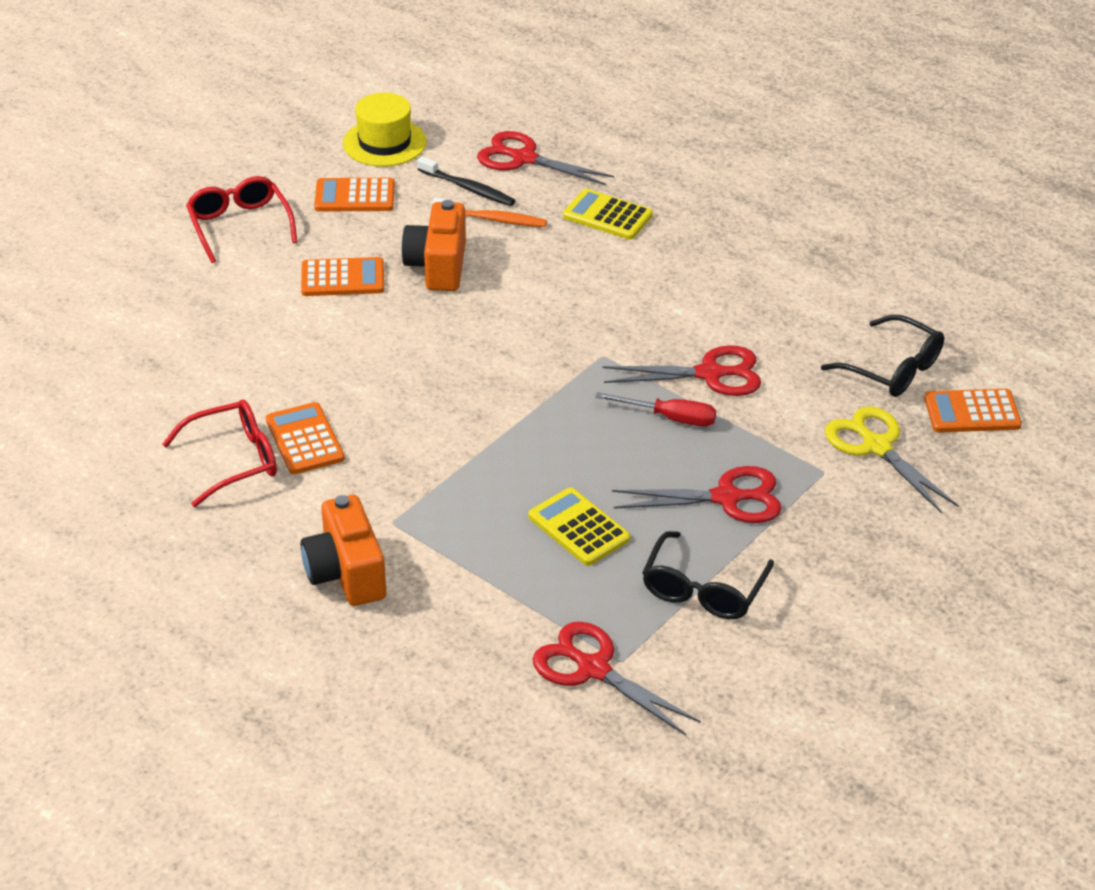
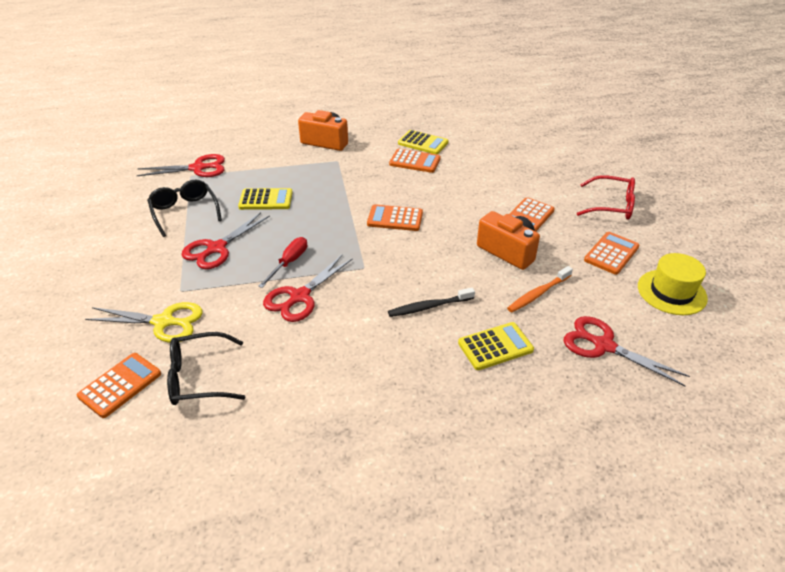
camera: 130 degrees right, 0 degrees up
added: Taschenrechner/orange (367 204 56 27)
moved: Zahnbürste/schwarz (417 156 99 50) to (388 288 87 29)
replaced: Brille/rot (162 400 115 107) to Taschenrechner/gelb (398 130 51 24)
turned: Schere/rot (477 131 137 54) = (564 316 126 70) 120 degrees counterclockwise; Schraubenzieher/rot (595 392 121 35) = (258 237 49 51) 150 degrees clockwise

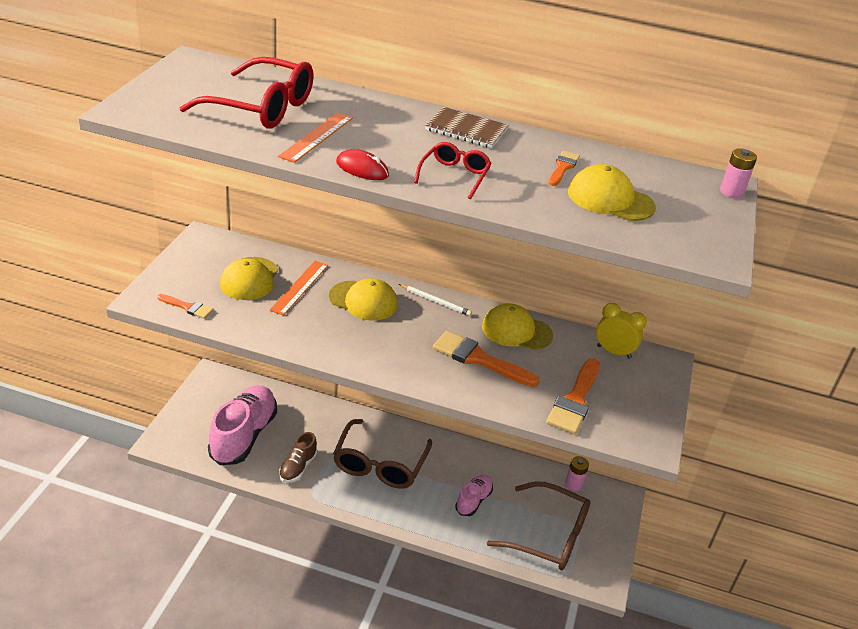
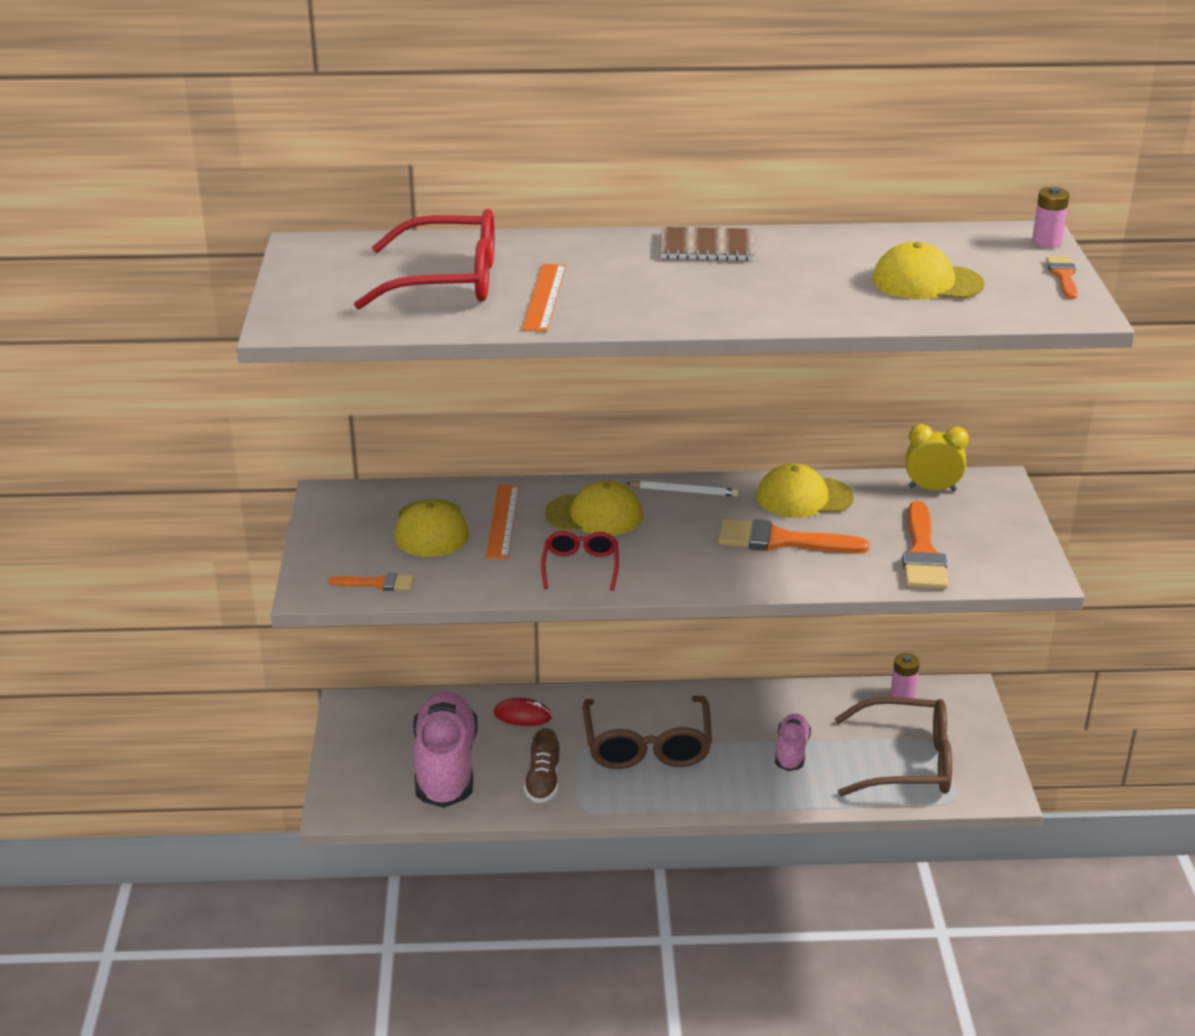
camera: 15 degrees left, 5 degrees down
moved: Computermaus/rot (336 149 53 31) to (494 698 58 28); Brille/rot (414 142 78 57) to (541 531 78 60); Pinsel/orange (548 151 32 35) to (1046 256 32 43)

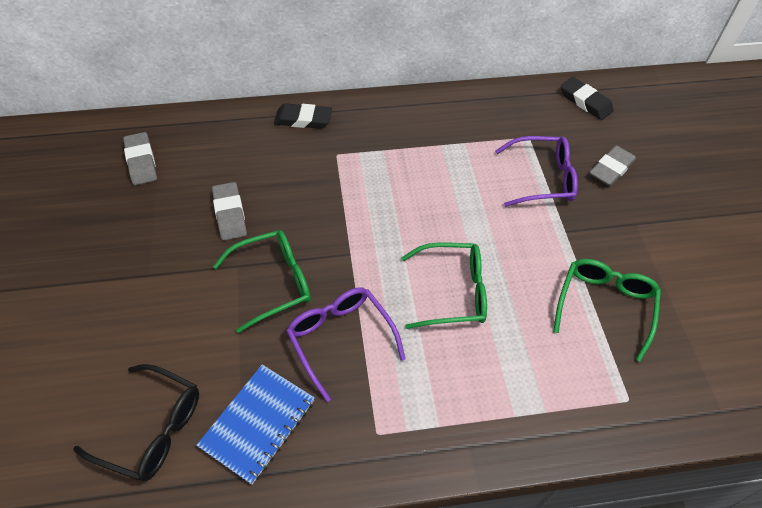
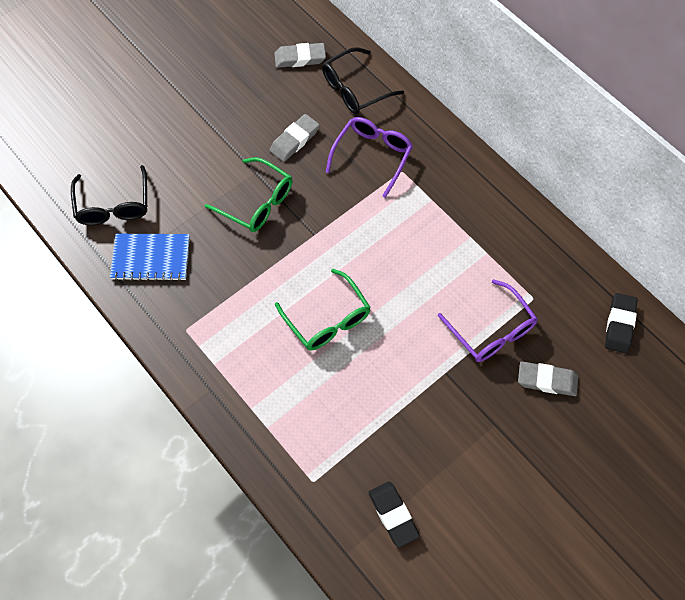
camera: 60 degrees right, 10 degrees up
removed: Brille/grün (553 259 108 103)
added: Brille/schwarz (322 47 82 67)
moved: Radiergummi/schwarz (274 103 58 26) to (368 481 52 67); Brille/lila (286 287 120 115) to (326 117 87 81)
turned: Radiergummi/grau (123 132 34 53) = (274 43 52 25) 45 degrees clockwise

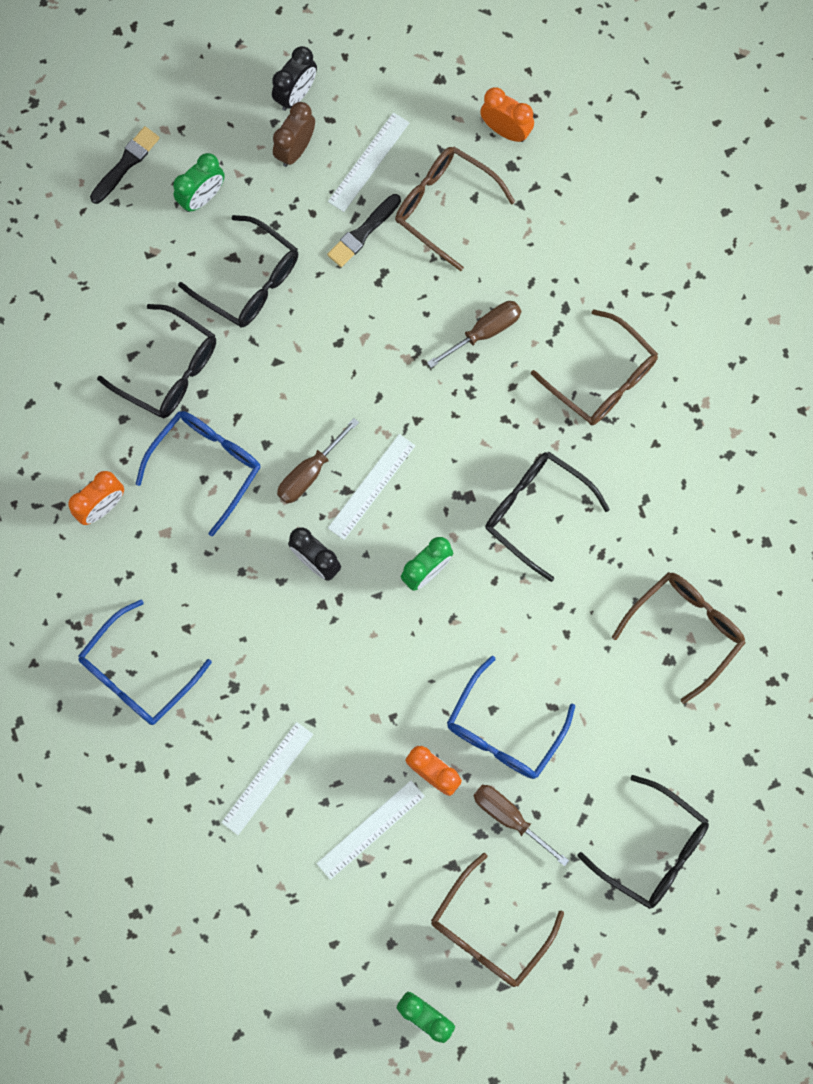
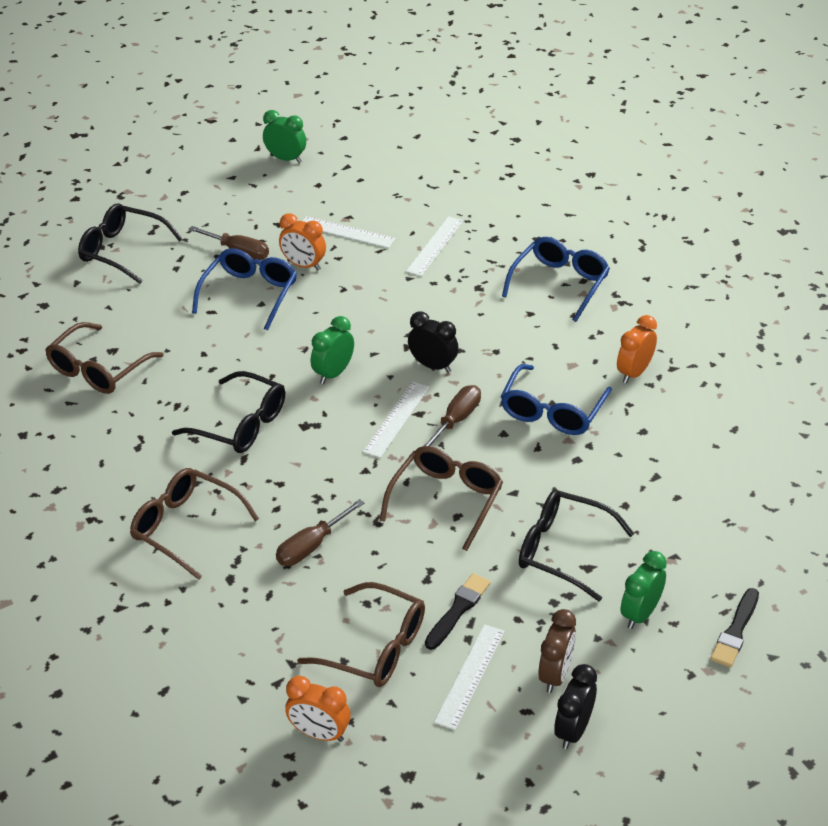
camera: 170 degrees right, 35 degrees down
removed: Brille/schwarz (97 304 119 114)
moved: Brille/braun (431 853 133 134) to (380 446 123 105)
turned: Lineal/weiß (316 780 109 100) = (303 216 92 32) 75 degrees clockwise

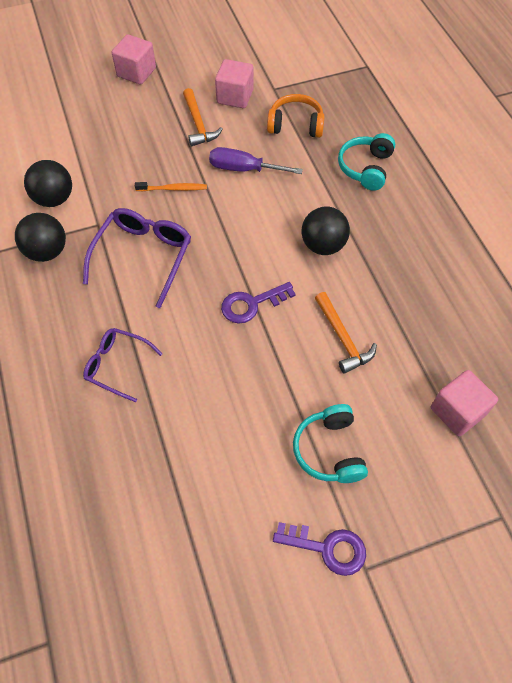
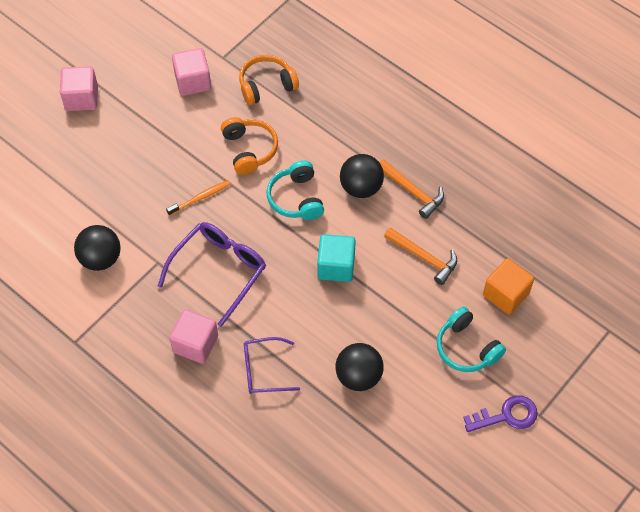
camera: 30 degrees left, 0 degrees up
added: Kubus/orange (483 258 51 57)
moved: Ball/schwarz (15 213 51 49) to (336 343 48 48); Hammer/orange (183 88 40 58) to (379 159 65 60); Kopfhörer/türkis (338 133 57 58) to (266 161 58 59); Kubus/rosa (431 370 67 66) to (169 309 49 55)
replaced: Schraubenzieher/lila (209 147 94 27) to Kopfhörer/orange (221 117 57 58); Schlüssel/lila (221 282 75 42) to Kubus/türkis (317 234 39 48)
turned: Brille/lila (83 208 108 100) = (158 222 108 105) 45 degrees clockwise

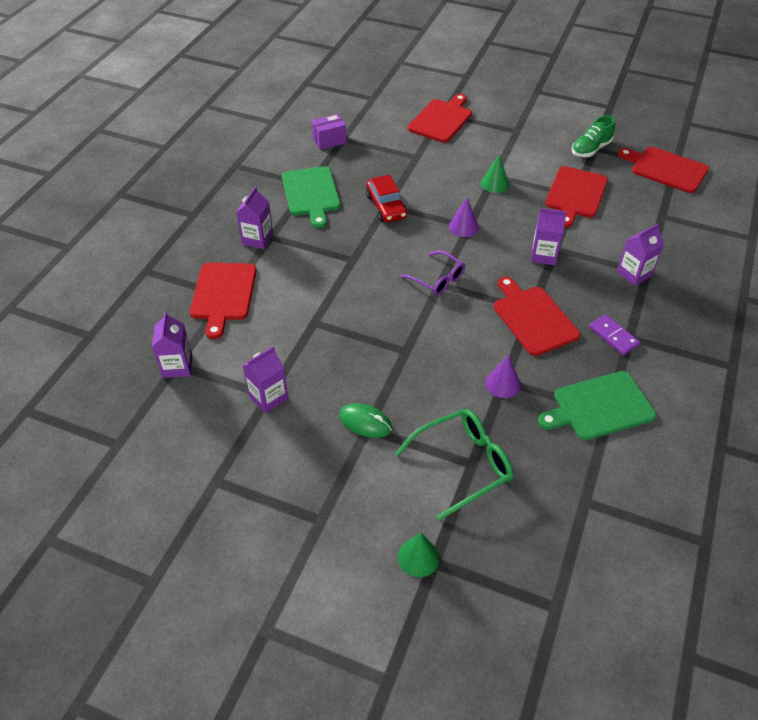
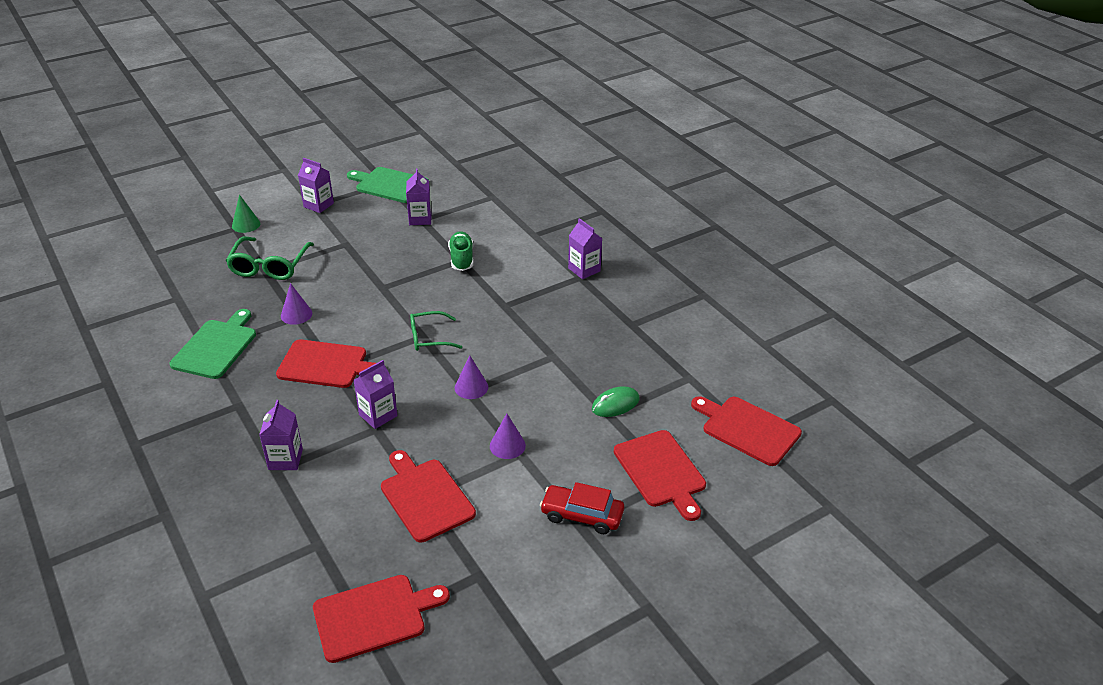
camera: 125 degrees right, 10 degrees down
removed: Schachtel/lila (312 114 35 36); Dominostein/lila (589 315 51 40)
moved: Getränkekarton/lila (152 311 41 67) to (298 158 36 55); Schneidebrett/rot (190 262 67 77) to (691 396 111 70); Schneidebrett/grün (282 166 58 62) to (347 167 82 36); Computermaus/grün (339 403 53 35) to (592 386 48 31); Auto/rot (366 175 41 47) to (540 482 84 52); Schuh/grün (572 116 43 41) to (448 231 25 40)
recoloured: Brille/lila (401 251 64 44) to Brille/grün (410 311 52 40); Kegel/grün (481 155 28 38) to Kegel/lila (490 413 36 46)

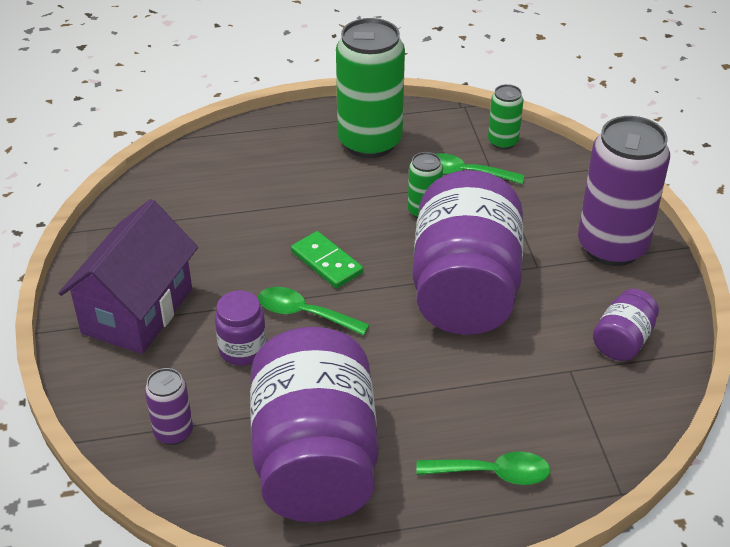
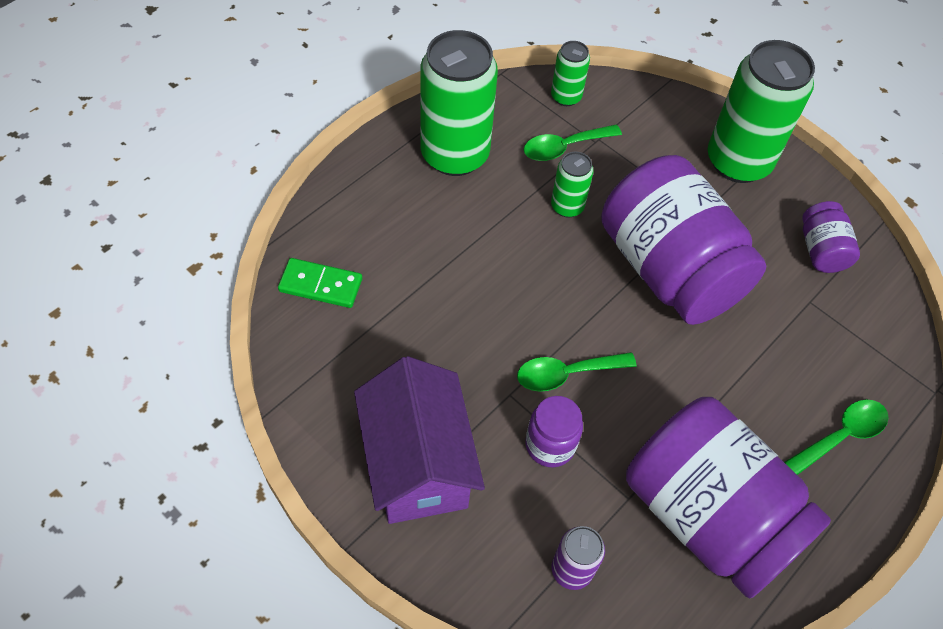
camera: 40 degrees left, 15 degrees up
moved: Dominostein/grün (291 231 72 57) to (278 258 84 50)
recoloured: Dose/lila (578 116 92 150) to Dose/grün (708 40 107 143)

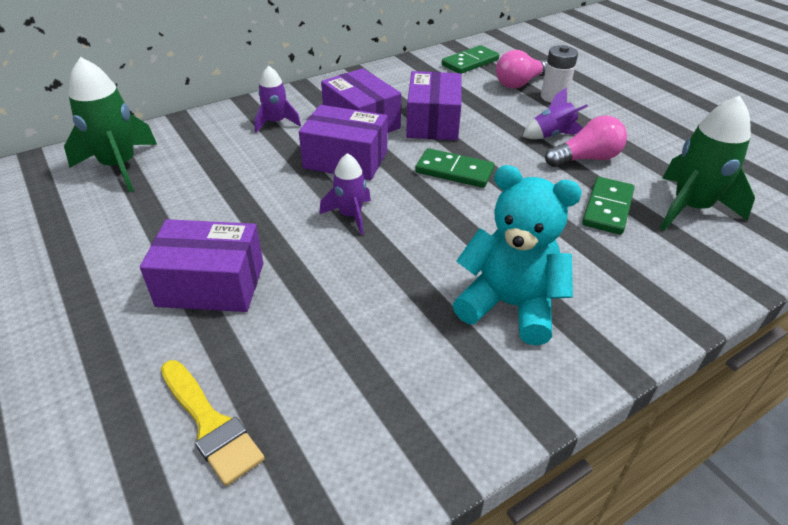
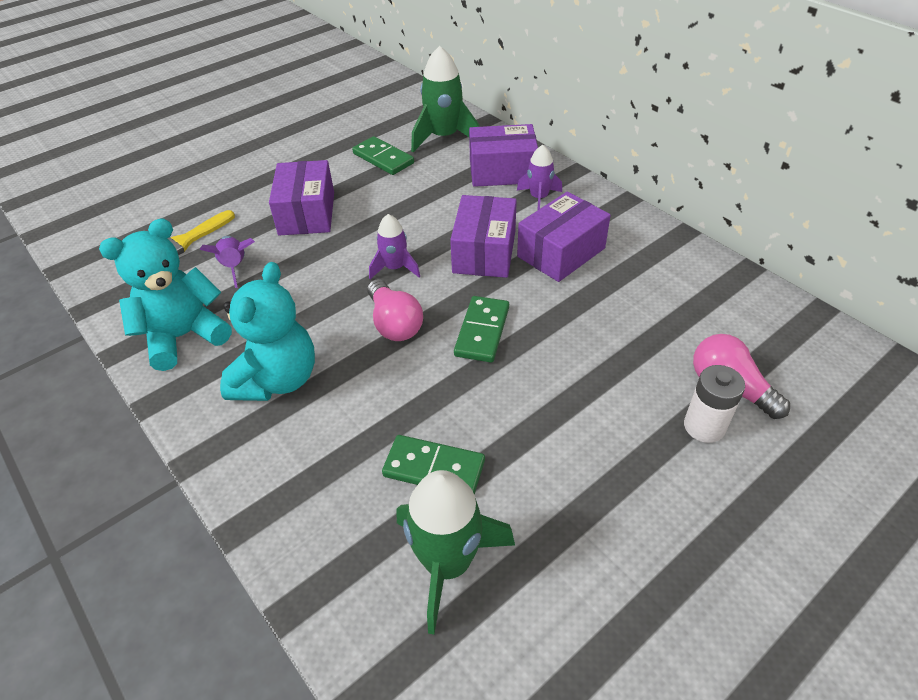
camera: 85 degrees right, 5 degrees up
added: Teddybär/türkis (99 219 133 152)
moved: Schachtel/lila (406 71 55 69) to (469 124 69 63); Dominostein/grün (442 45 57 29) to (352 136 62 39); Rakete/lila (523 87 65 52) to (200 236 55 52); Glühbirne/rosa (545 116 82 51) to (367 279 56 62)

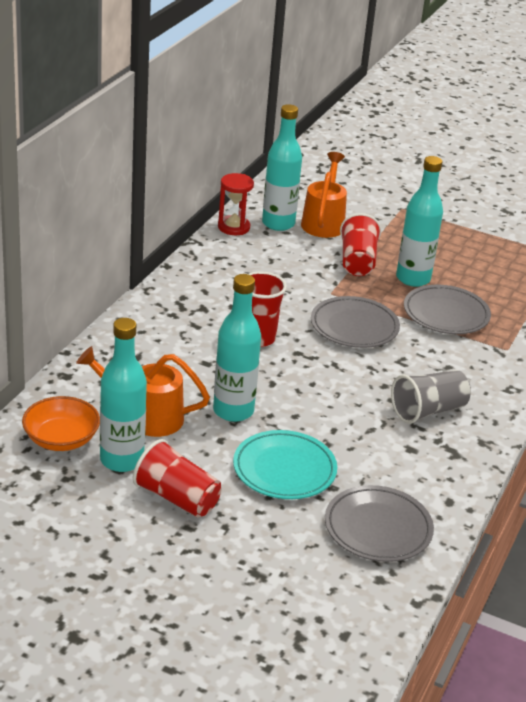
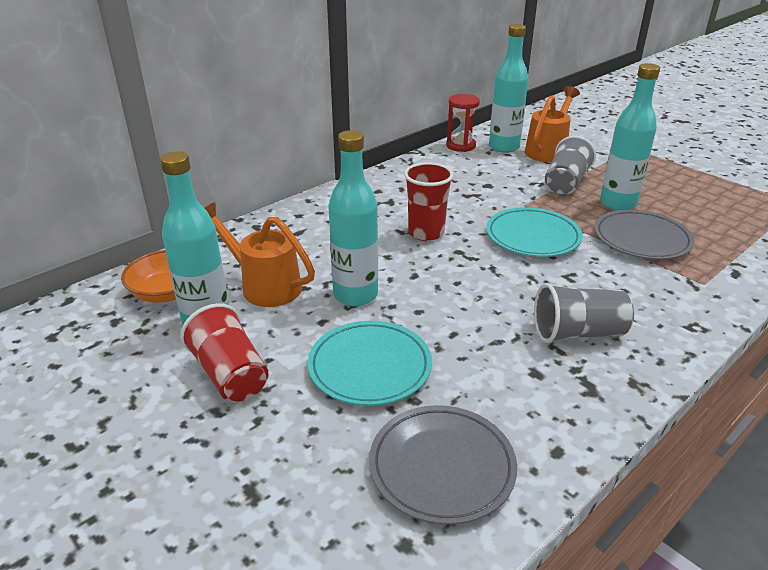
camera: 25 degrees right, 0 degrees up
recoloured: Teller/grau (311 296 89 52) to Teller/türkis (486 207 97 50); Becher/rot (340 213 41 63) to Becher/grau (545 136 51 59)

